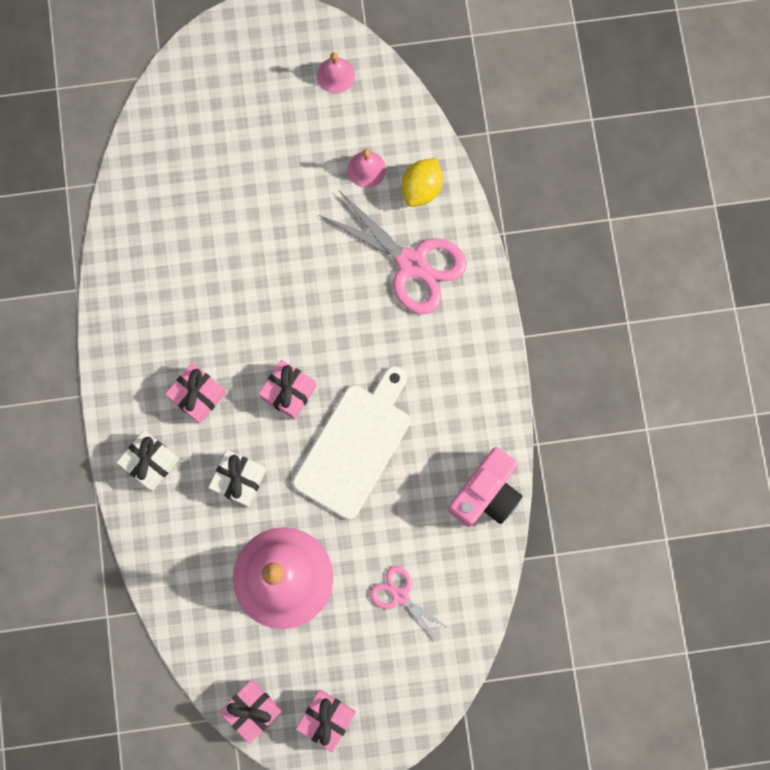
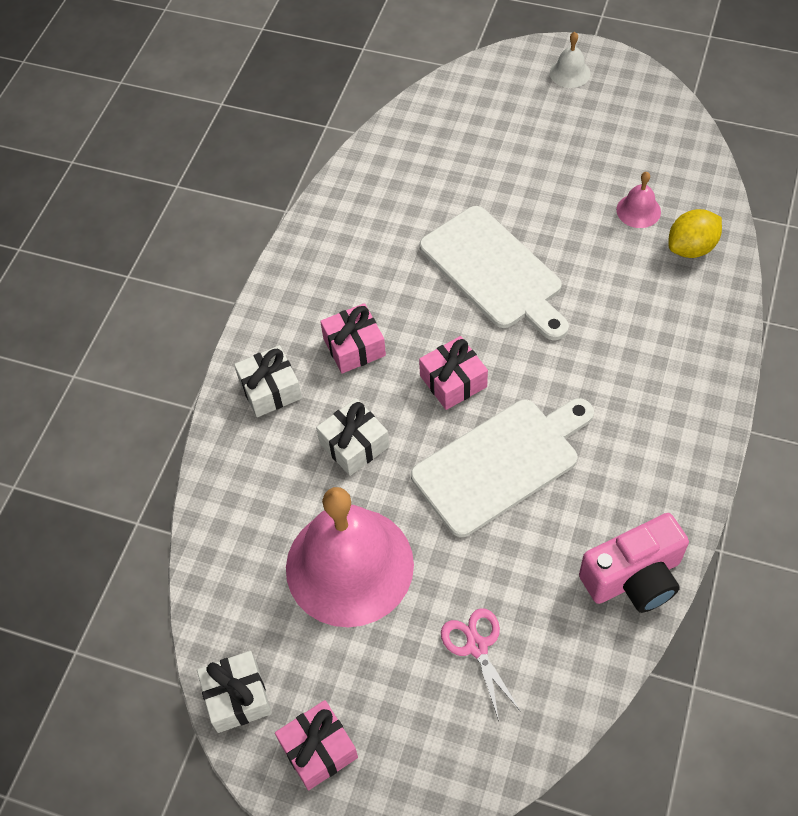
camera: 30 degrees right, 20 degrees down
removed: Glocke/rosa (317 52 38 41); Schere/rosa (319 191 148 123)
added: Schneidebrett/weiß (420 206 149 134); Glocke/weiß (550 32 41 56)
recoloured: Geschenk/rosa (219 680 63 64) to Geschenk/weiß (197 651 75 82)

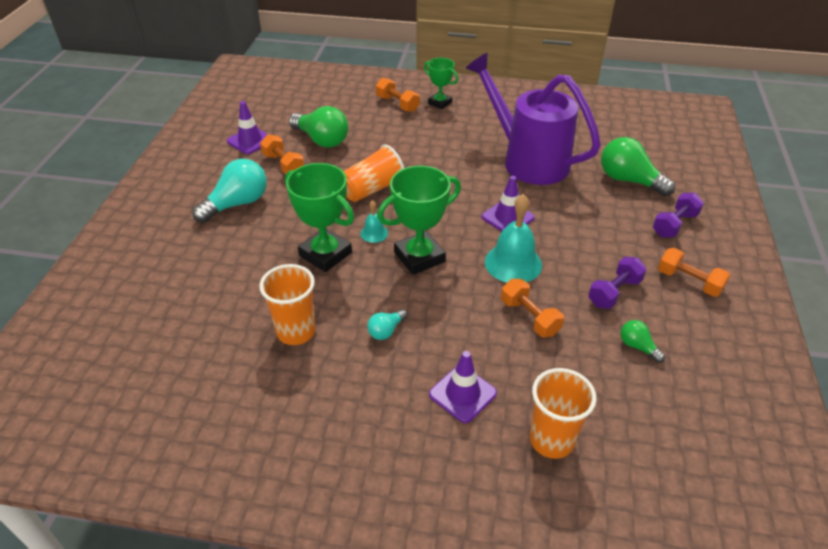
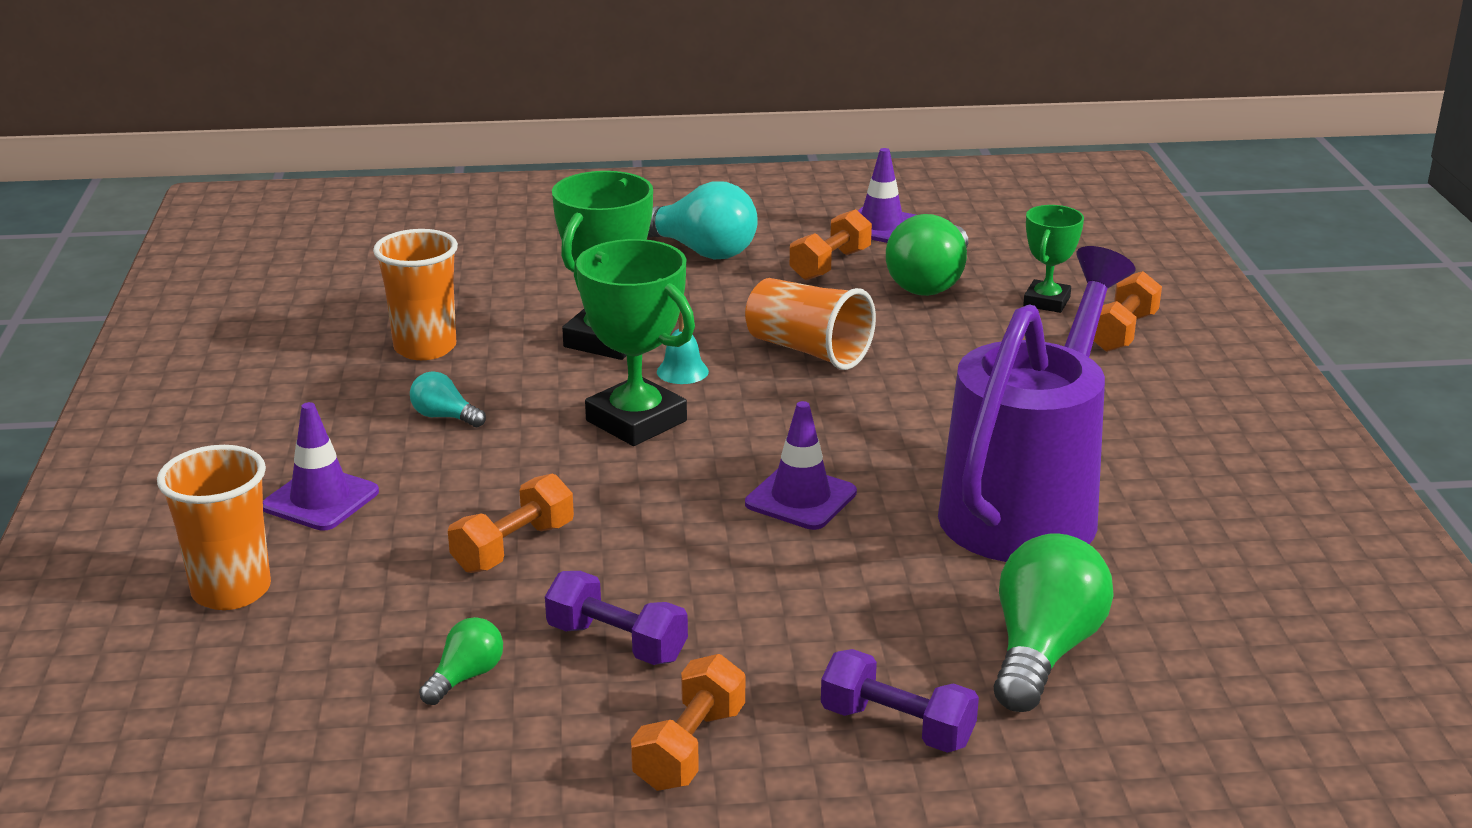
camera: 75 degrees right, 15 degrees down
removed: Glocke/türkis (485 194 57 89)
moved: Pokal/grün (424 58 35 51) to (1023 205 61 108)

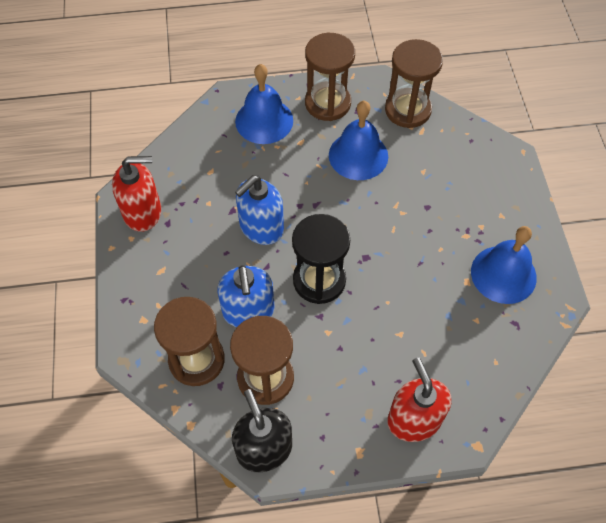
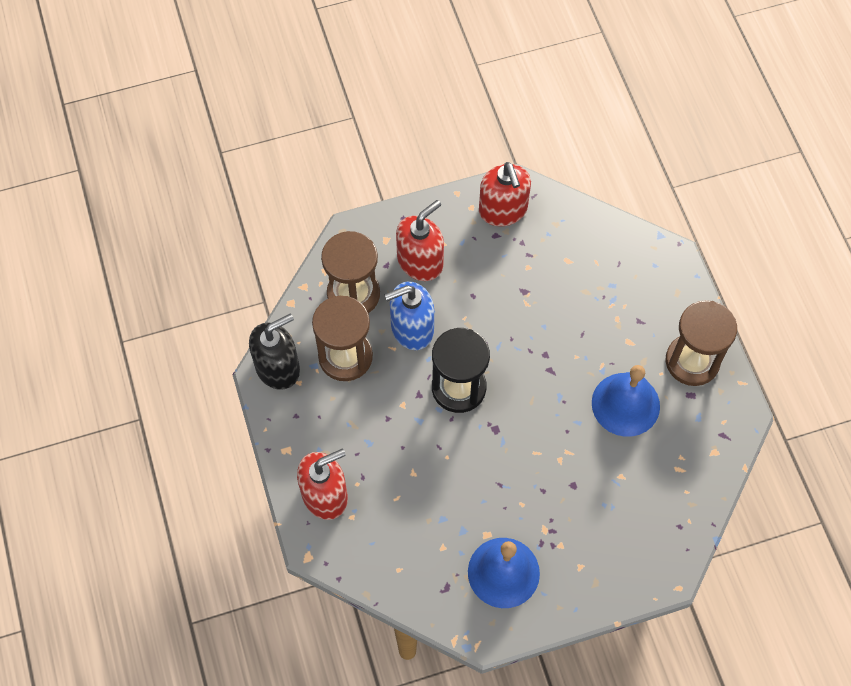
camera: 80 degrees right, 5 degrees up
removed: Glocke/blau (235 64 58 80); Seifenspender/blau (235 175 49 70); Sanduhr/braun (385 39 58 89)
added: Seifenspender/rot (396 200 48 81)

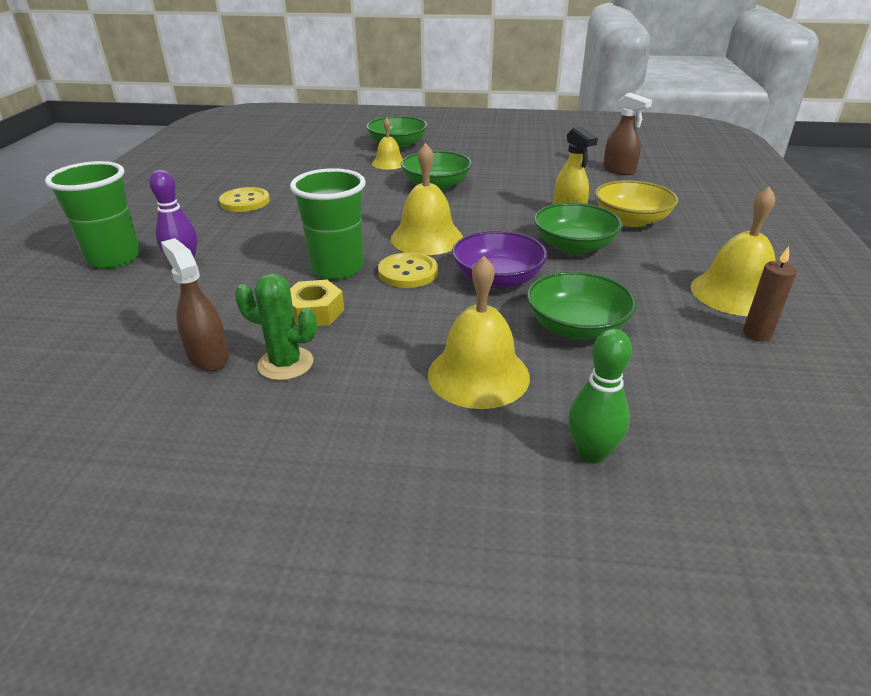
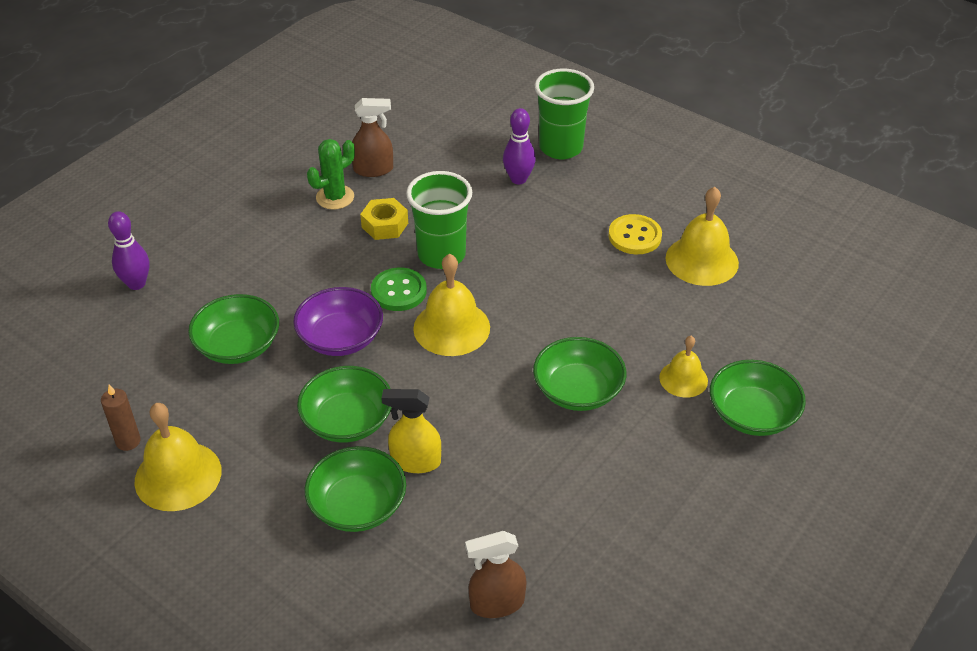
camera: 120 degrees right, 10 degrees up
moved: Glocke/gelb (428 256 102 153) to (665 187 74 99)
recoloured: Knopf/gelb (378 252 60 36) to Knopf/grün (371 268 56 43); Bowlingkegel/grün (568 329 64 135) to Bowlingkegel/lila (108 211 42 79); Schüssel/gelb (595 180 83 47) to Schüssel/grün (305 446 101 86)

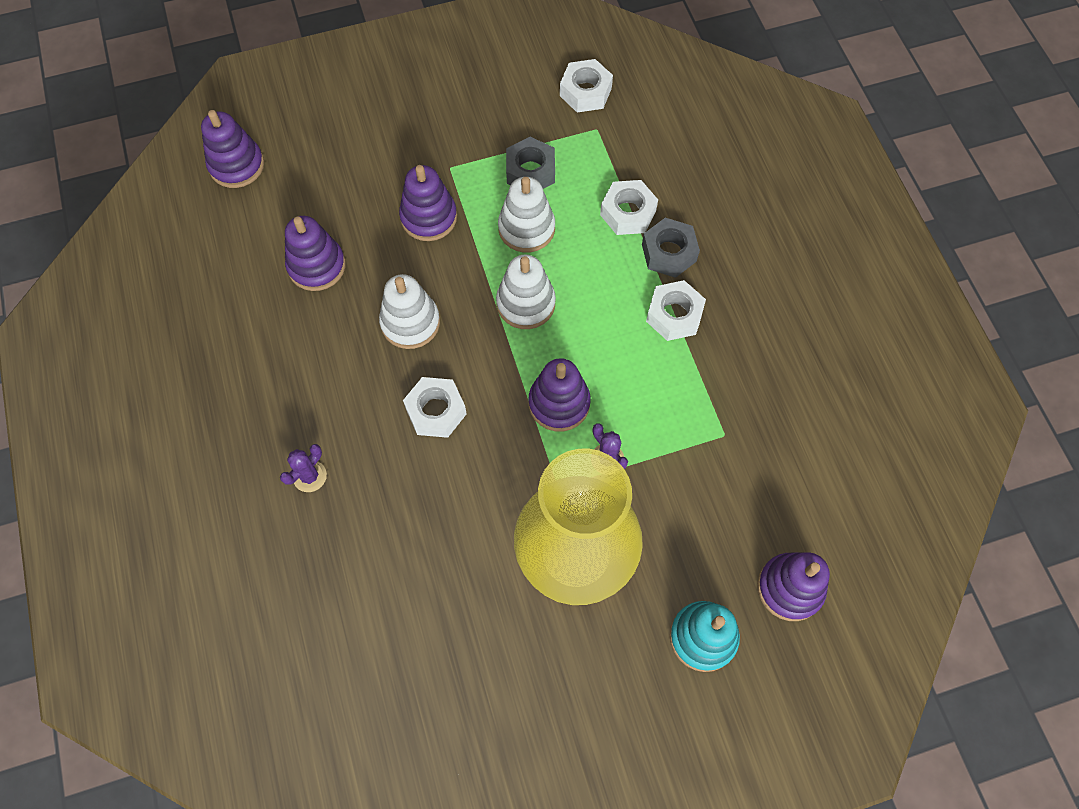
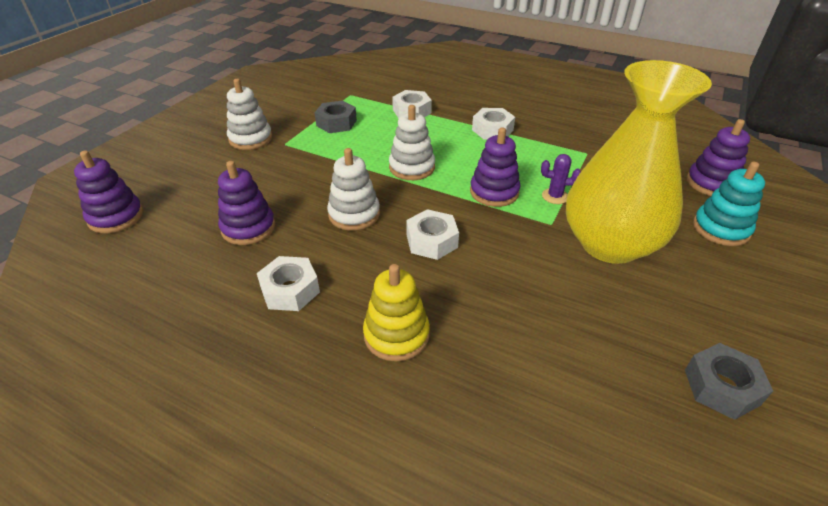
camera: 45 degrees left, 25 degrees down
removed: Stapelspielzeug/lila (399 165 58 76)
moved: Stapelspielzeug/weiß (498 177 57 76) to (227 79 45 71); Sechskantmutter/weiß (560 59 53 54) to (257 256 63 55); Sechskantmutter/grau (642 218 58 60) to (685 343 88 77)
replaced: Kaktus/lila (280 444 47 48) to Stapelspielzeug/gelb (363 264 67 97)

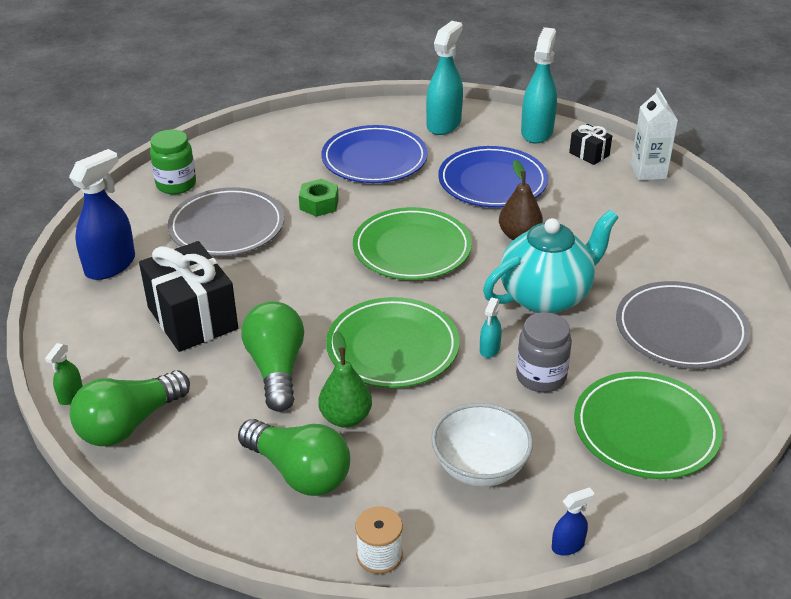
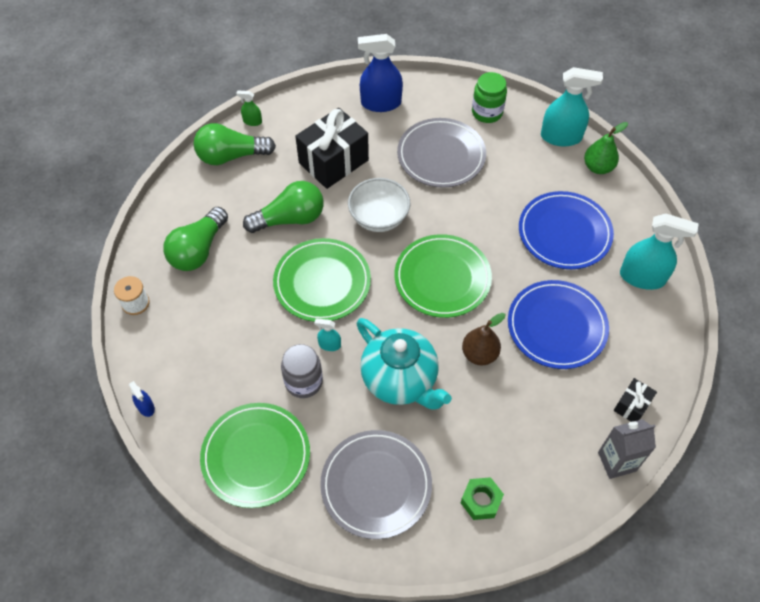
camera: 80 degrees right, 20 degrees up
moved: Sechskantmutter/grün (299 179 40 38) to (461 477 43 43); Birne/grün (318 331 54 97) to (584 122 44 52); Schüssel/weiß (431 403 102 84) to (348 178 63 54); Sprühflasche/türkis (521 27 36 117) to (541 67 62 79)
recoloured: Getränkekarton/weiß (631 88 47 93) to Getränkekarton/grau (598 419 58 60)
turned: Sprühflasche/blau (69 149 66 131) = (358 34 45 78) 150 degrees clockwise; Glühbirne/grün (69 370 121 76) = (193 123 83 42) 45 degrees counterclockwise

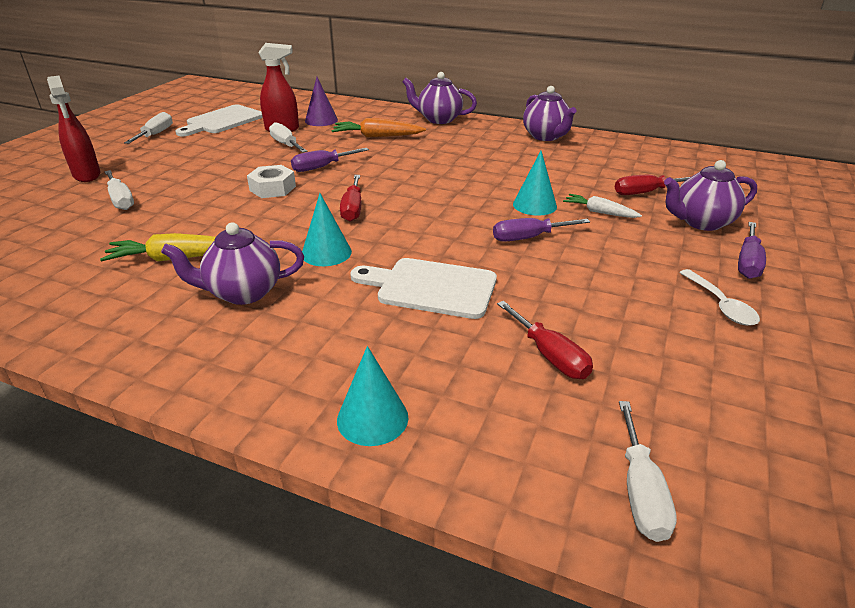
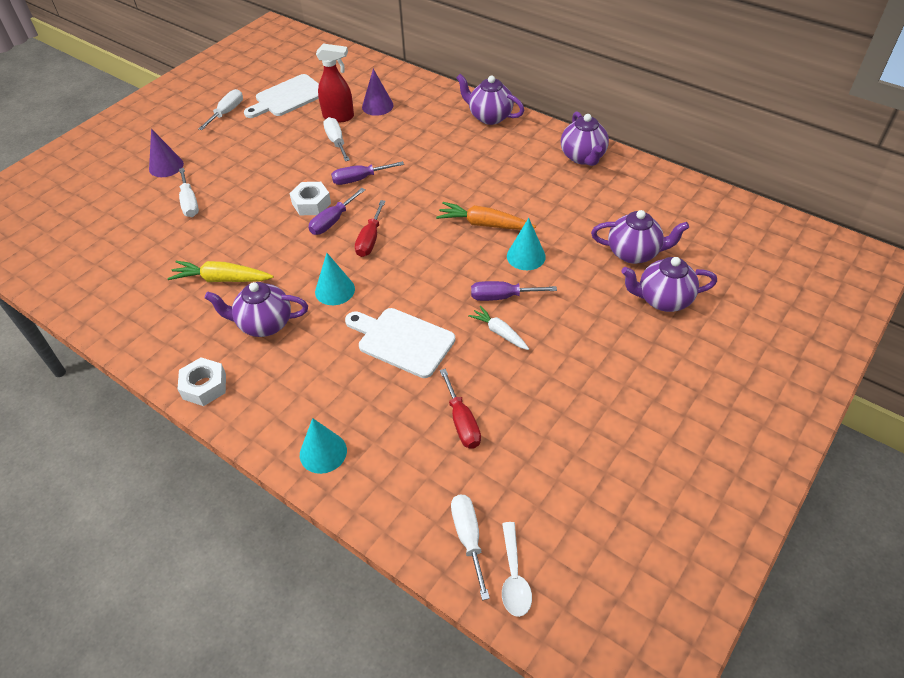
camera: 15 degrees right, 15 degrees up
added: Sechskantmutter/weiß (177 357 49 49)
moved: Karotte/orange (331 118 95 20) to (436 202 100 28); Karotte/weiß (563 194 79 24) to (468 306 61 44); Löffel/weiß (679 269 81 57) to (502 522 30 95); Schraubenzieher/lila (738 222 28 57) to (308 188 58 47)
replaced: Sprühflasche/rot (47 76 54 106) to Kegel/lila (149 129 35 48); Schraubenzieher/rot (615 175 75 20) to Teekanne/lila (591 210 98 54)
turned: Schraubenzieher/weiß (619 401 58 141) = (451 495 39 105) 150 degrees clockwise

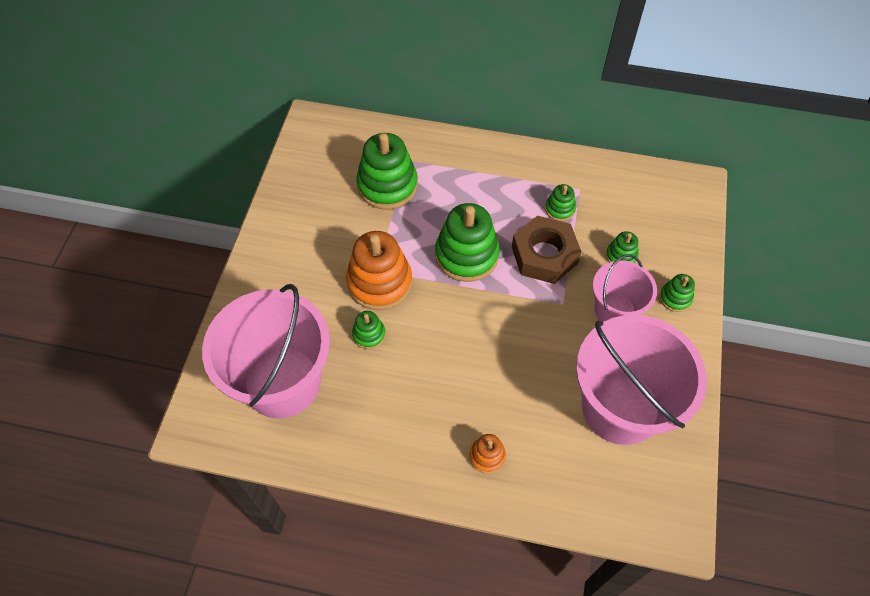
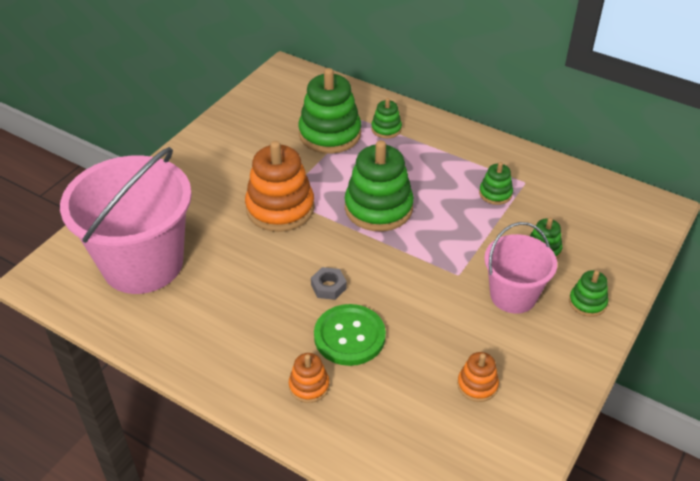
camera: 20 degrees right, 15 degrees down
removed: Sechskantmutter/braun (512 216 69 68)
added: Sechskantmutter/grau (311 267 36 33); Knopf/grün (314 304 72 62)
moved: Stapelspielzeug/grün (352 311 34 38) to (371 98 31 40)
replaced: Eimer/rosa (576 315 131 130) to Stapelspielzeug/orange (457 352 42 50)

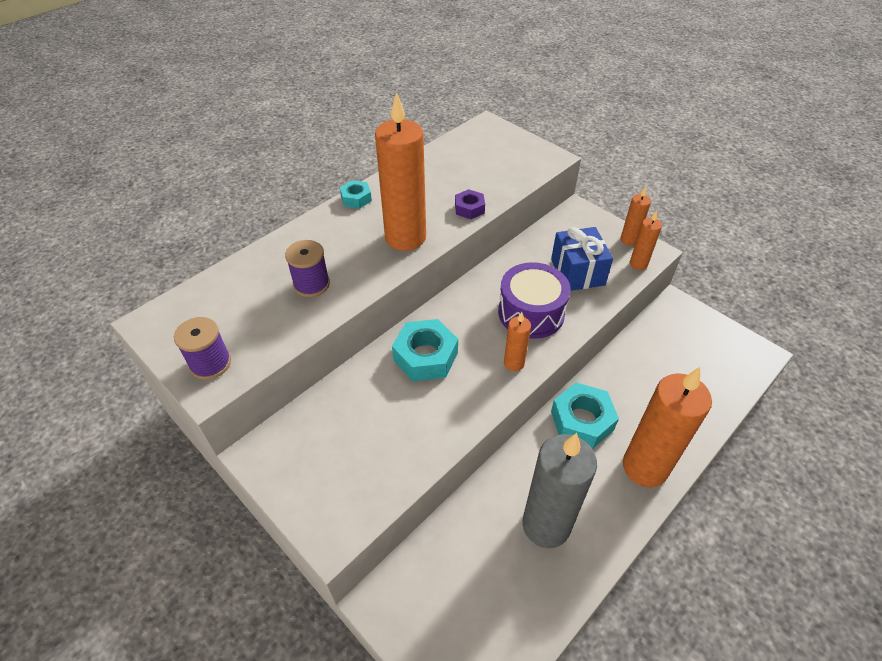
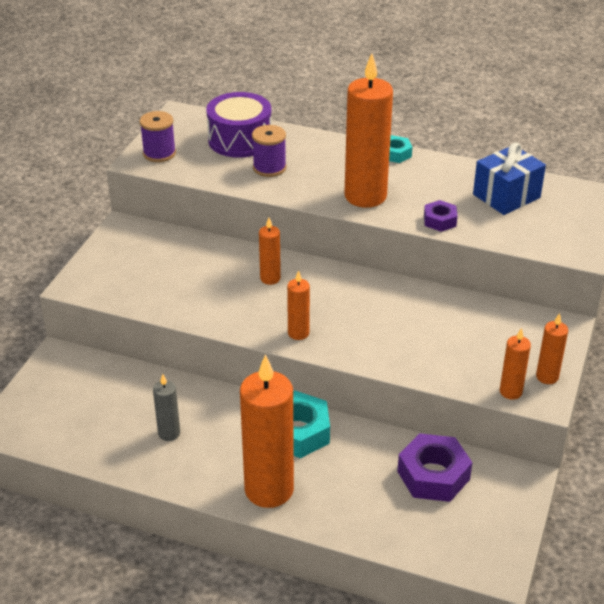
camera: 65 degrees right, 10 degrees down
added: Sechskantmutter/lila (397 433 75 69)
moved: Trommel/lila (498 262 73 77) to (206 92 66 66); Geschenk/blau (551 227 62 64) to (473 143 73 72)
replaced: Sechskantmutter/türkis (392 319 66 62) to Kerze/orange (259 218 22 67)
resized: Kerze/grau (522 433 75 115) = (153 374 27 67) x0.47

